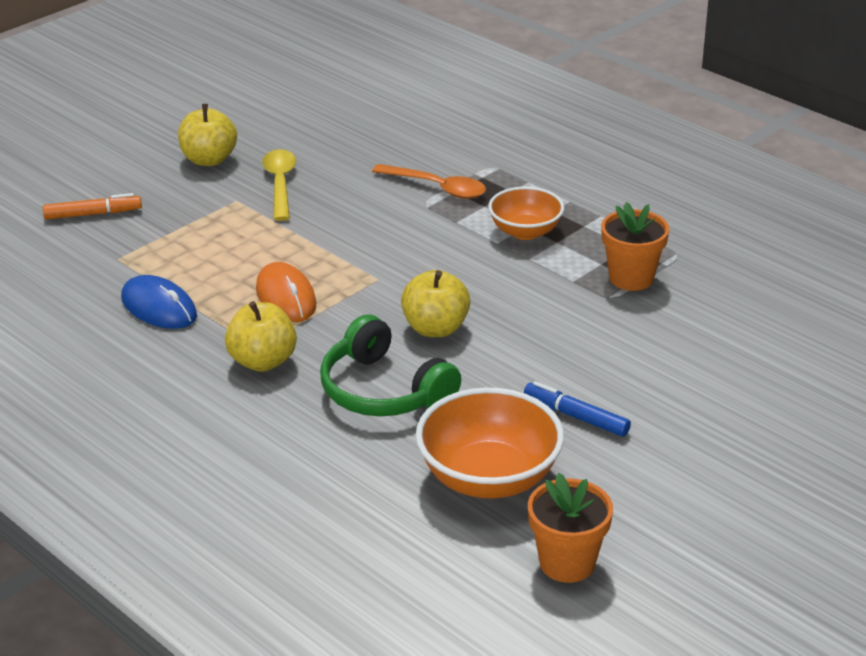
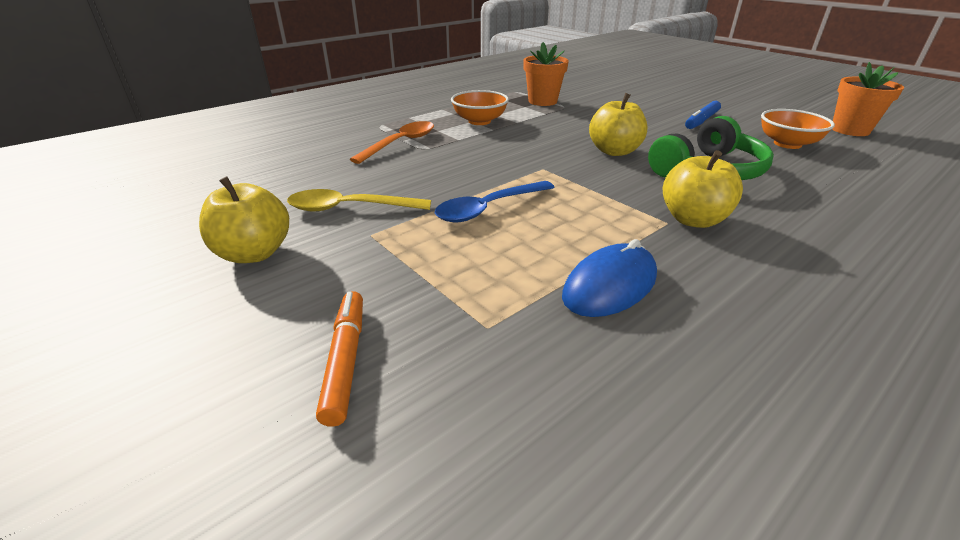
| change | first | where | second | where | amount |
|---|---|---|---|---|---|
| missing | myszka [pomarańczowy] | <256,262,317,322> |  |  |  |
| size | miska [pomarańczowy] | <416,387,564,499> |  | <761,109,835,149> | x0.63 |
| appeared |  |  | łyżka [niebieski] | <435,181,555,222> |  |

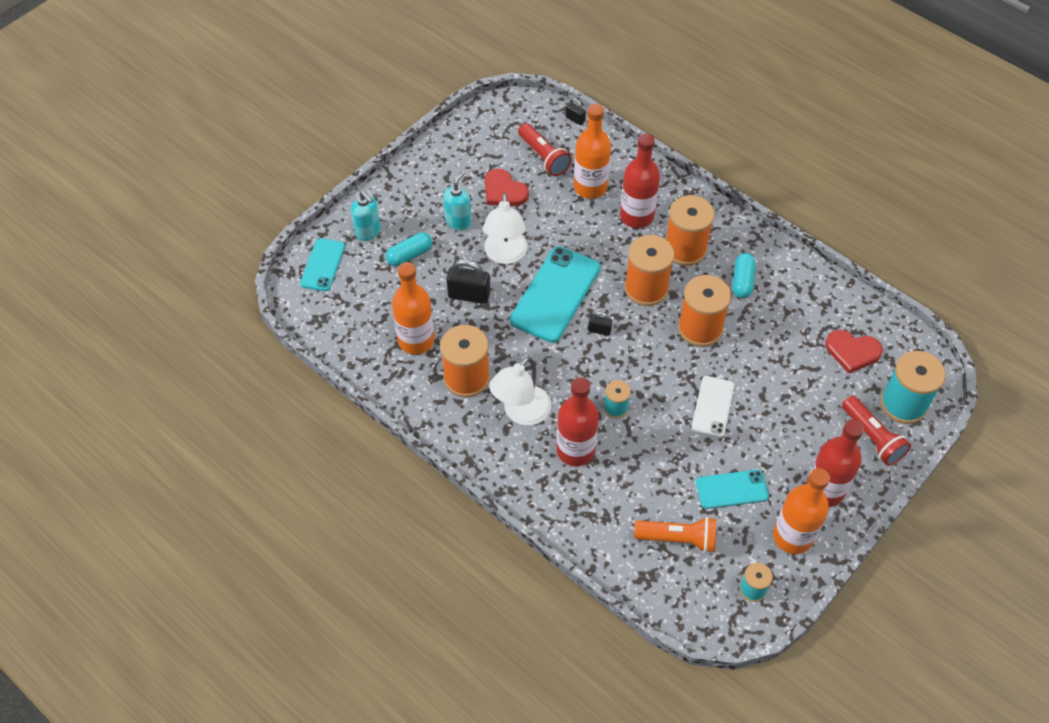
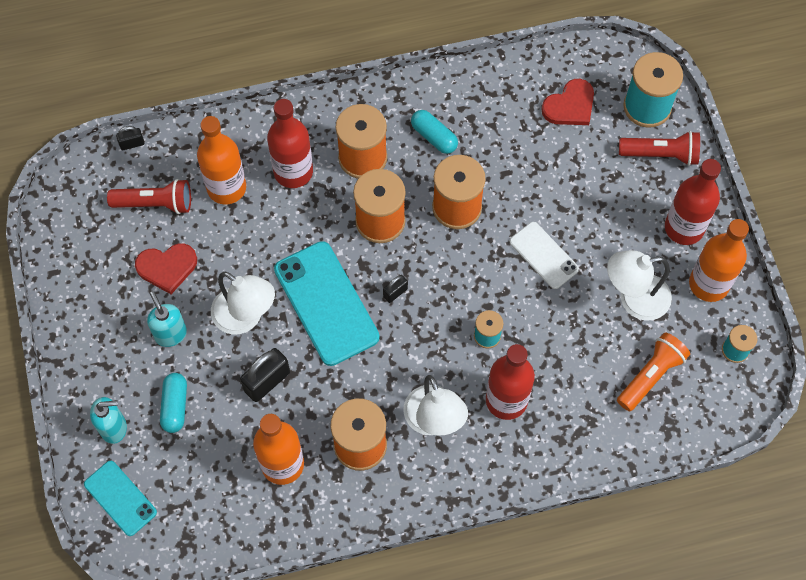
| change | first | where | second | where | amount |
|---|---|---|---|---|---|
| exchanged | telefon [turkusowy] | <696,470,769,509> | lampka [biały] | <607,250,672,321> |  |

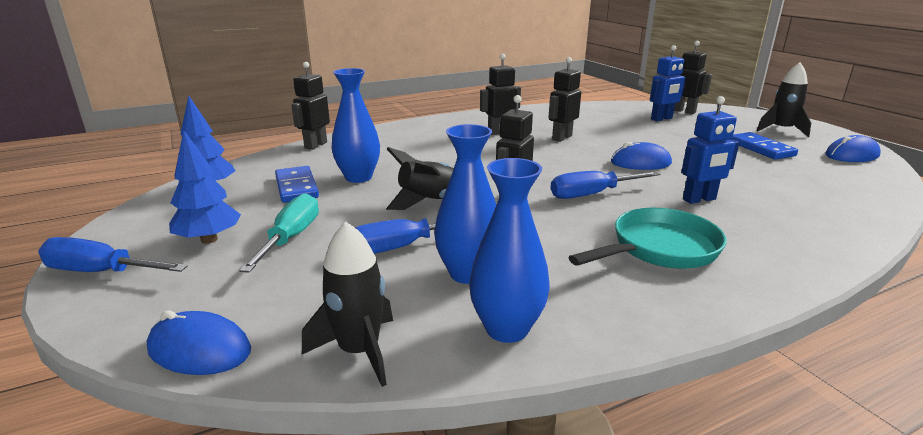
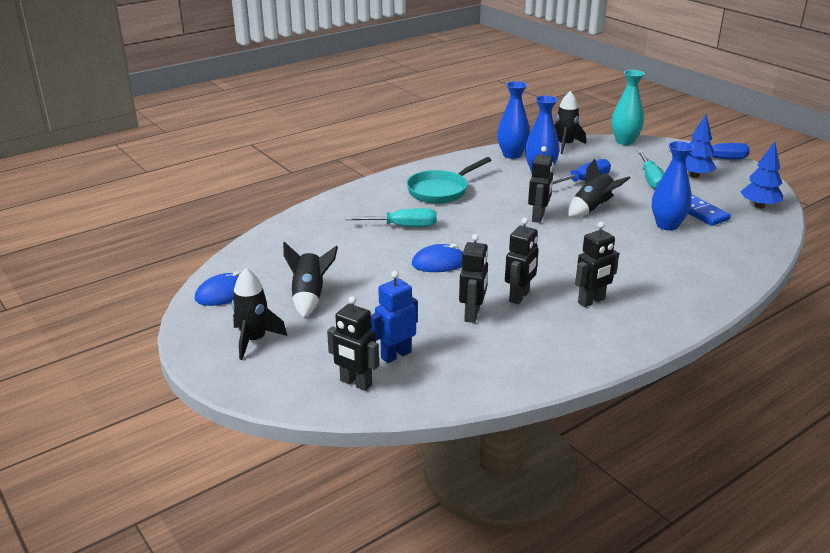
| change | first | where | second | where | amount |
|---|---|---|---|---|---|
| exchanged | myszka [niebieski] | <147,310,251,375> | wazon [turkusowy] | <611,70,645,145> |  |
| relocated | robot [czarny] | <291,62,330,150> |  | <459,234,488,323> |  |
| missing | śrubokręt [niebieski] | <551,171,660,199> |  |  |  |
| exchanged | robot [niebieski] | <681,96,739,204> | śrubokręt [turkusowy] | <345,208,437,227> |  |
| exchanged | kostka domina [niebieski] | <729,132,798,160> | rakieta [czarny] | <283,242,338,318> |  |

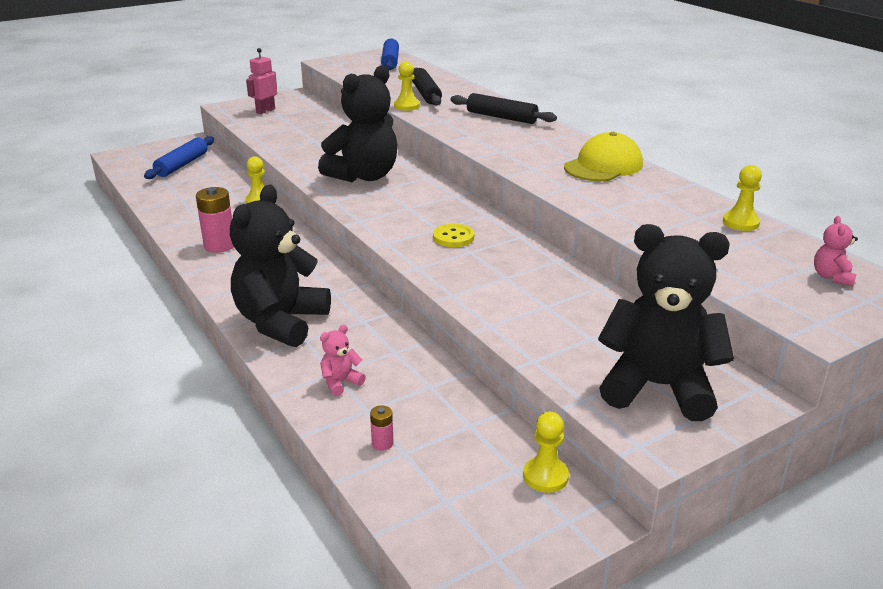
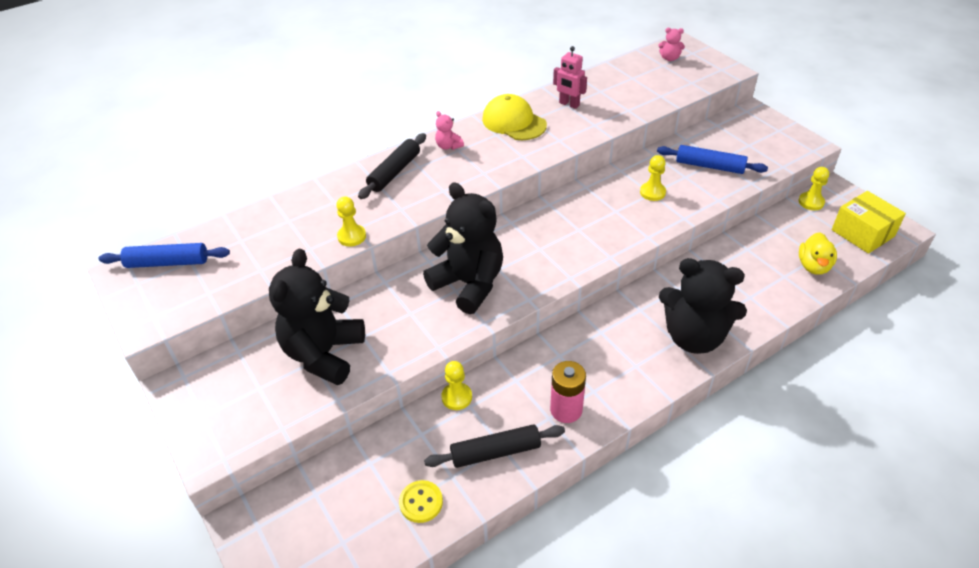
| change | first | where | second | where | amount |
|---|---|---|---|---|---|
| relocated | wałek do ciasta [niebieski] | <144,136,214,179> |  | <657,145,768,174> |  |
| relocated | robot [różowy] | <246,48,277,114> |  | <553,46,587,109> |  |
| relocated | miś [różowy] | <320,325,366,396> |  | <435,111,464,150> |  |
| exchanged | bateria [różowy] | <370,405,393,451> | kaczka [żółty] | <799,232,837,275> |  |
| relocated | wałek do ciasta [czarny] | <412,68,442,105> |  | <424,424,565,468> |  |
| relocated | guzik [żółty] | <433,224,474,247> |  | <399,480,443,523> |  |
| relocated | miś [czarny] | <598,224,734,421> |  | <269,249,365,385> |  |
| relocated | pionek [żółty] | <723,165,762,231> |  | <640,155,666,201> |  |
| appeared |  |  | pudełko [żółty] | <832,191,906,254> |  |

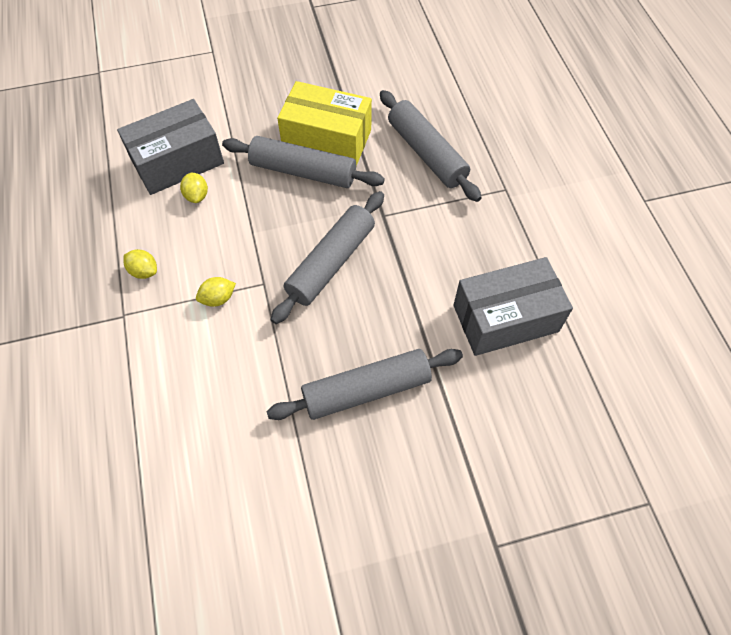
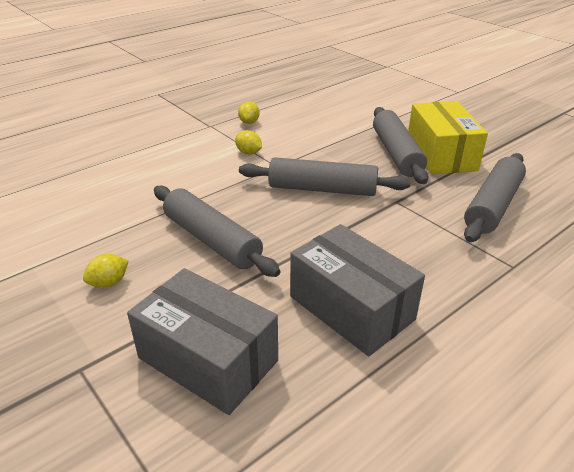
| change | first | where | second | where | amount |
|---|---|---|---|---|---|
| relocated | pudełko [szary] | <117,99,224,195> |  | <127,268,278,415> |  |
| relocated | cytryna [żółty] | <180,173,208,203> |  | <83,254,129,288> |  |

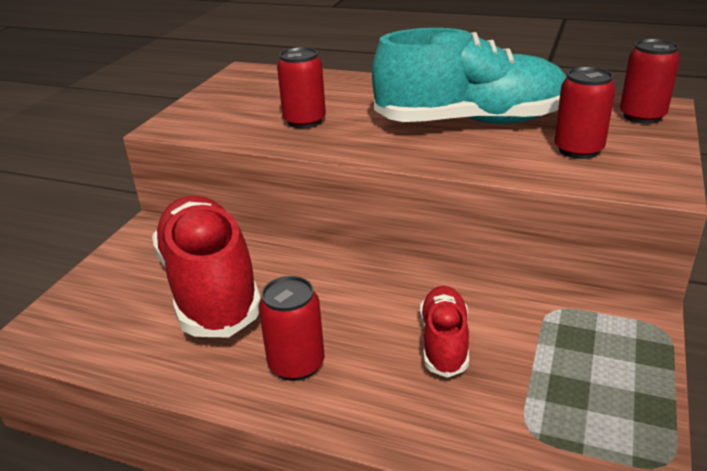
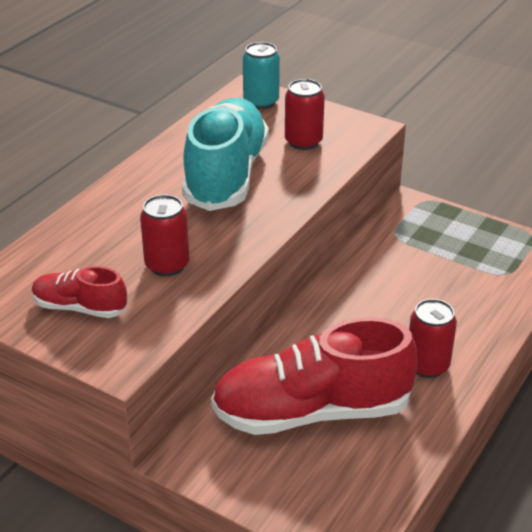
| change | first | where | second | where | amount |
|---|---|---|---|---|---|
| relocated | but [czerwony] | <420,286,469,378> |  | <32,266,127,318> |  |
| colour | puszka [czerwony] | <620,39,680,124> | puszka [turkusowy] | <243,42,280,109> |  |

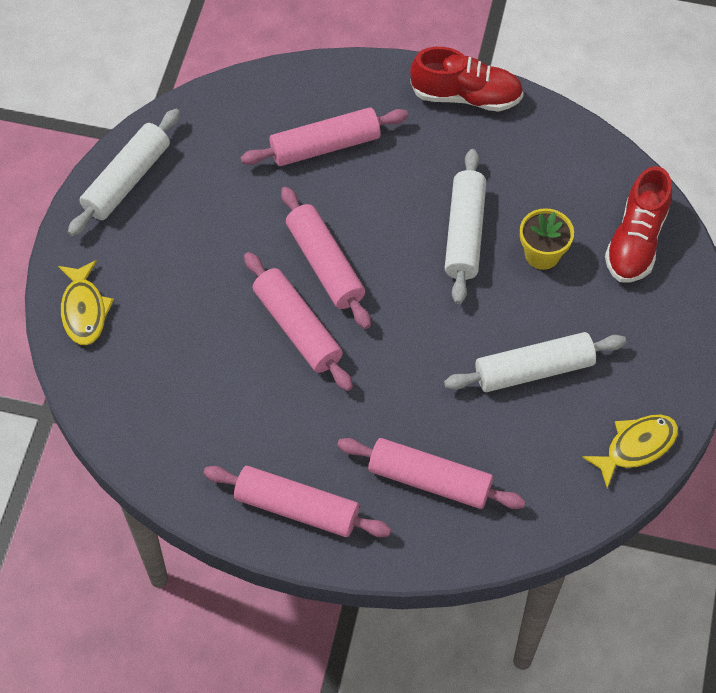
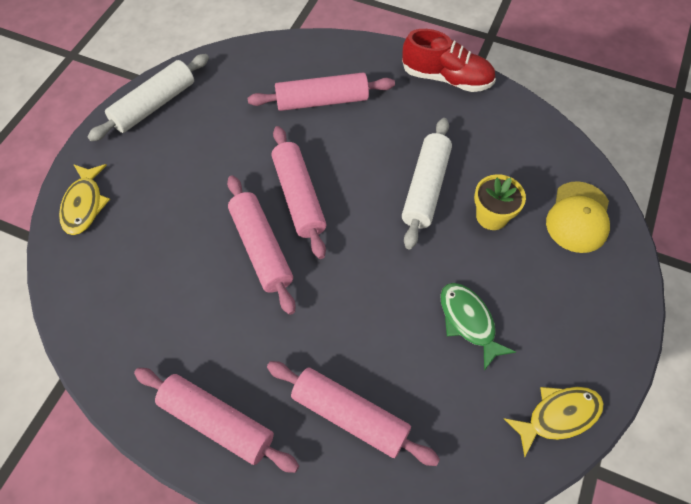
| change | first | where | second | where | amount |
|---|---|---|---|---|---|
| exchanged | wałek do ciasta [biały] | <444,332,626,392> | ryba [zielony] | <440,283,516,371> |  |
| exchanged | but [czerwony] | <605,166,672,283> | czapka [żółty] | <546,181,610,253> |  |

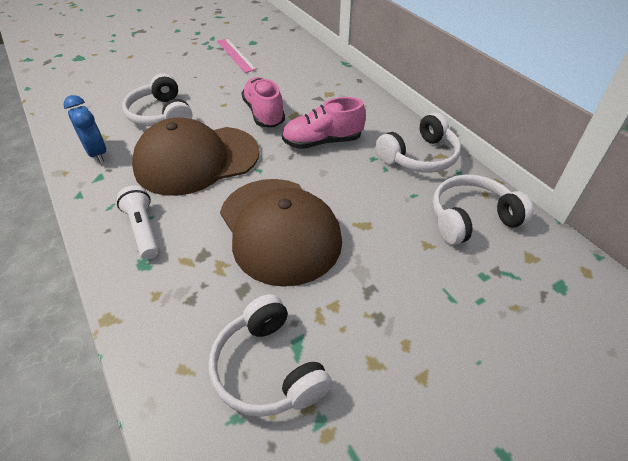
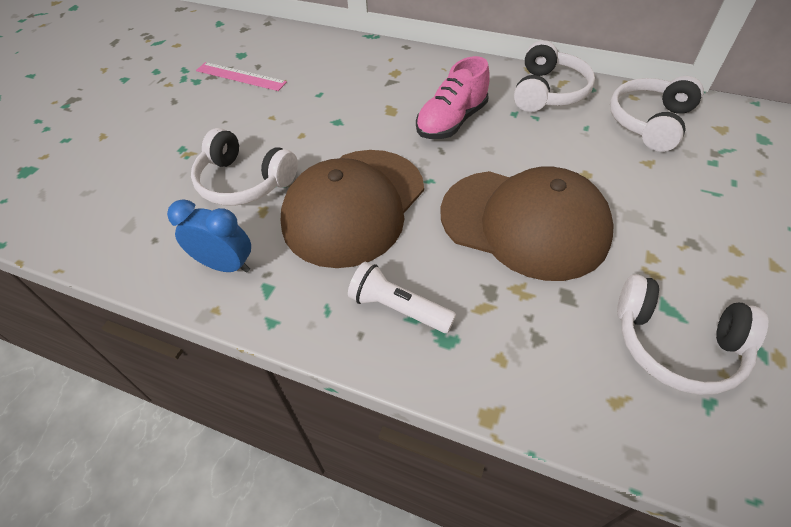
| change | first | where | second | where | amount |
|---|---|---|---|---|---|
| missing | but [różowy] | <241,77,285,127> |  |  |  |

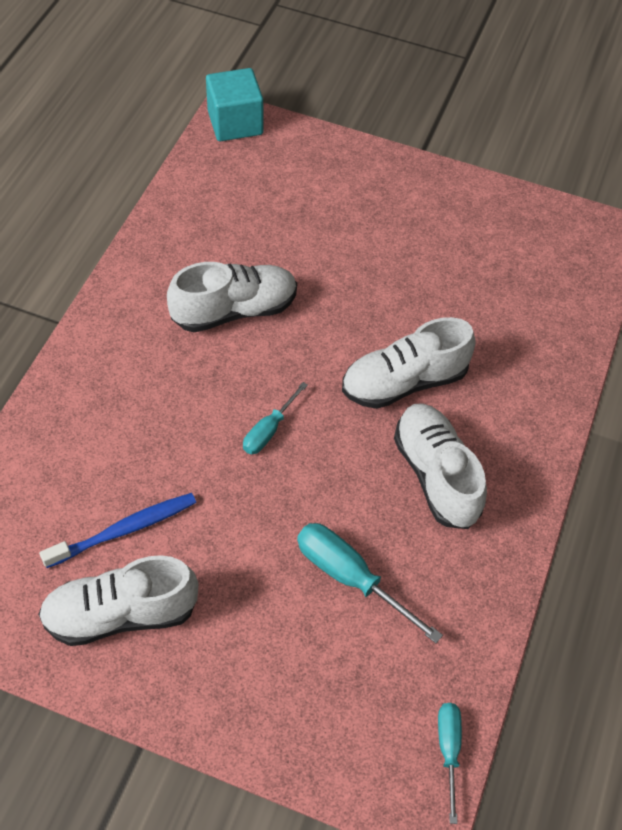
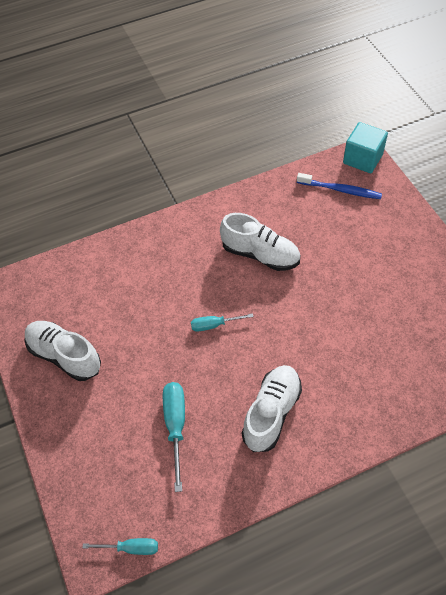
| change | first | where | second | where | amount |
|---|---|---|---|---|---|
| relocated | szczoteczka do zębów [niebieski] | <39,493,196,568> |  | <297,173,382,199> |  |
| missing | but [biały] | <342,317,476,409> |  |  |  |
| spun | śrubokręt [turkusowy] | <438,703,462,824> |  | <82,538,158,555> | 45 degrees clockwise |

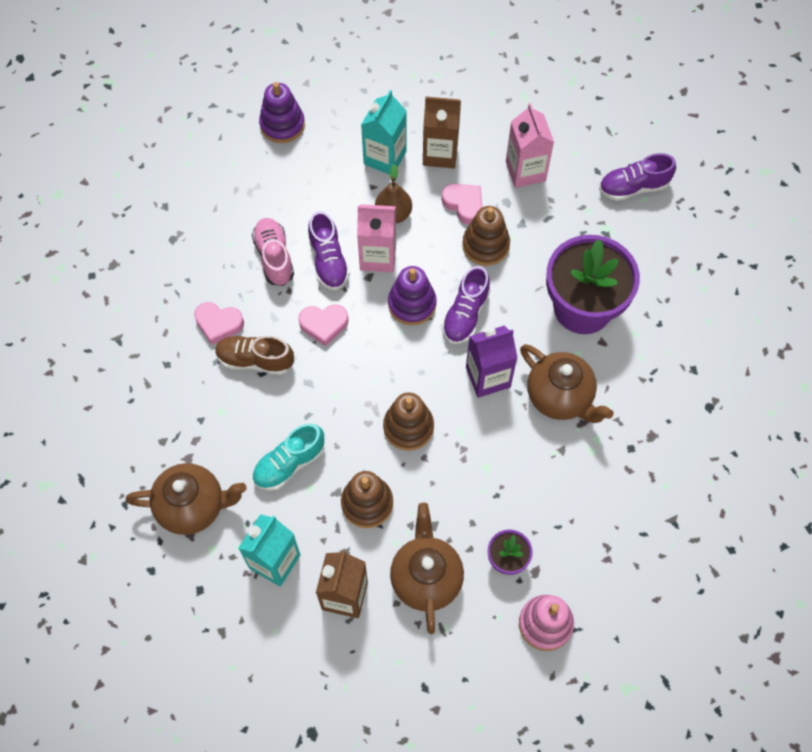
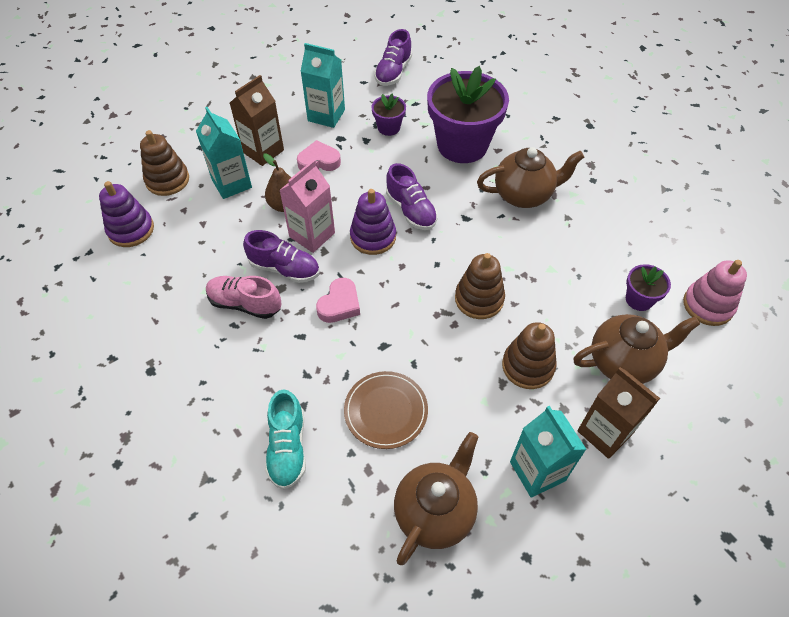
| change | first | where | second | where | amount |
|---|---|---|---|---|---|
| missing | serce [różowy] | <194,302,244,345> |  |  |  |
| missing | but [brązowy] | <215,336,294,375> |  |  |  |
| relocated | but [turkusowy] | <252,423,324,491> |  | <265,390,306,490> |  |
| spun | imbryk [brązowy] | <390,503,464,634> |  | <574,314,700,384> | 135 degrees clockwise |
| relocated | zabawka nakładanka [brązowy] | <462,206,510,266> |  | <140,130,189,196> |  |
| missing | karton mleka [fioletowy] | <466,326,518,398> |  |  |  |
| colour | karton mleka [różowy] | <506,103,554,188> | karton mleka [turkusowy] | <300,43,345,128> |  |
| appeared |  |  | talerz [brązowy] | <344,371,428,449> |  |
| appeared |  |  | doniczka [fioletowy] | <371,94,406,136> |  |

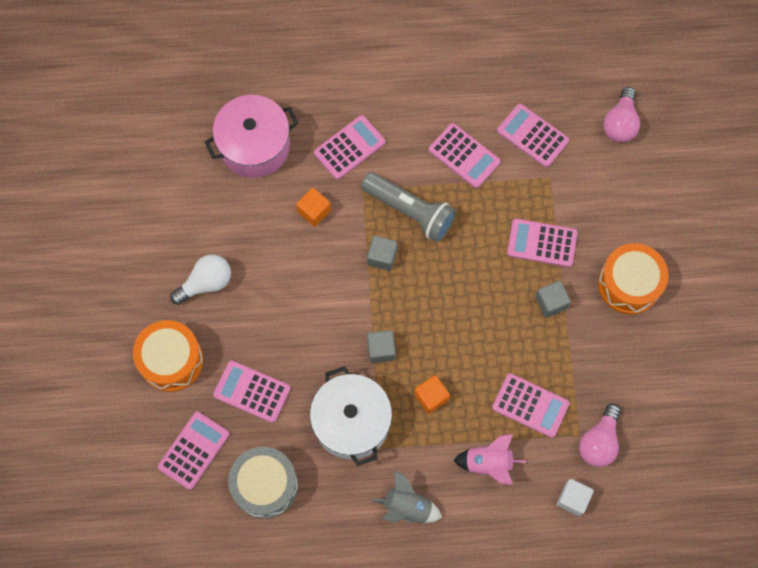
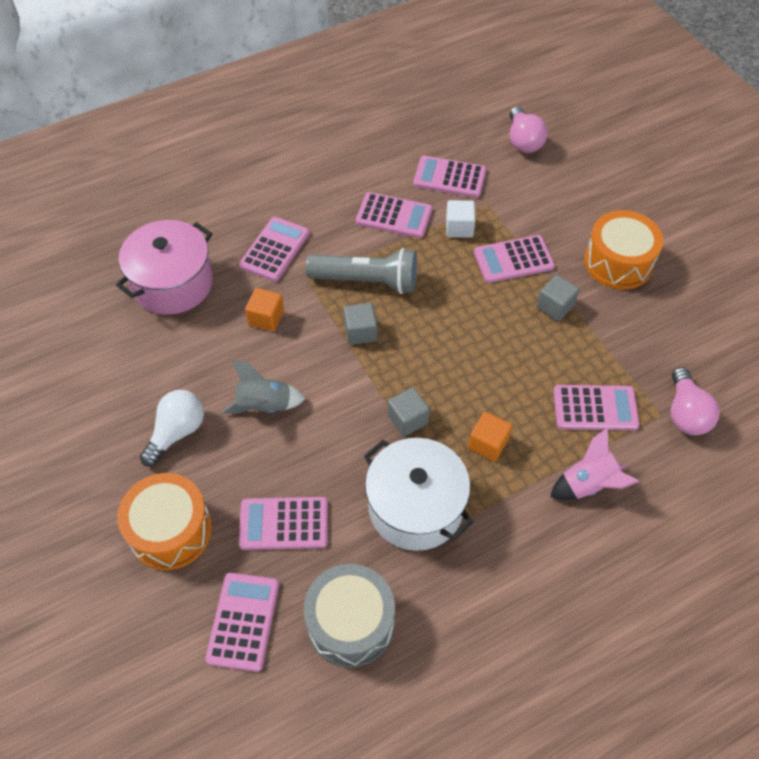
| change | first | where | second | where | amount |
|---|---|---|---|---|---|
| relocated | rakieta [szary] | <371,470,442,523> |  | <222,359,305,413> |  |
| relocated | sześcian [biały] | <556,479,594,516> |  | <446,200,476,238> |  |

